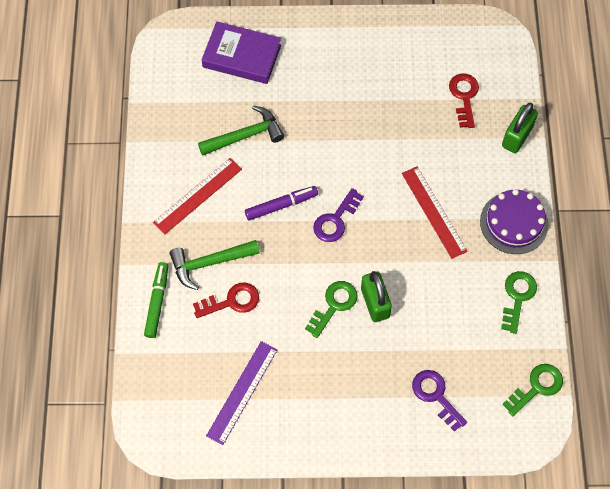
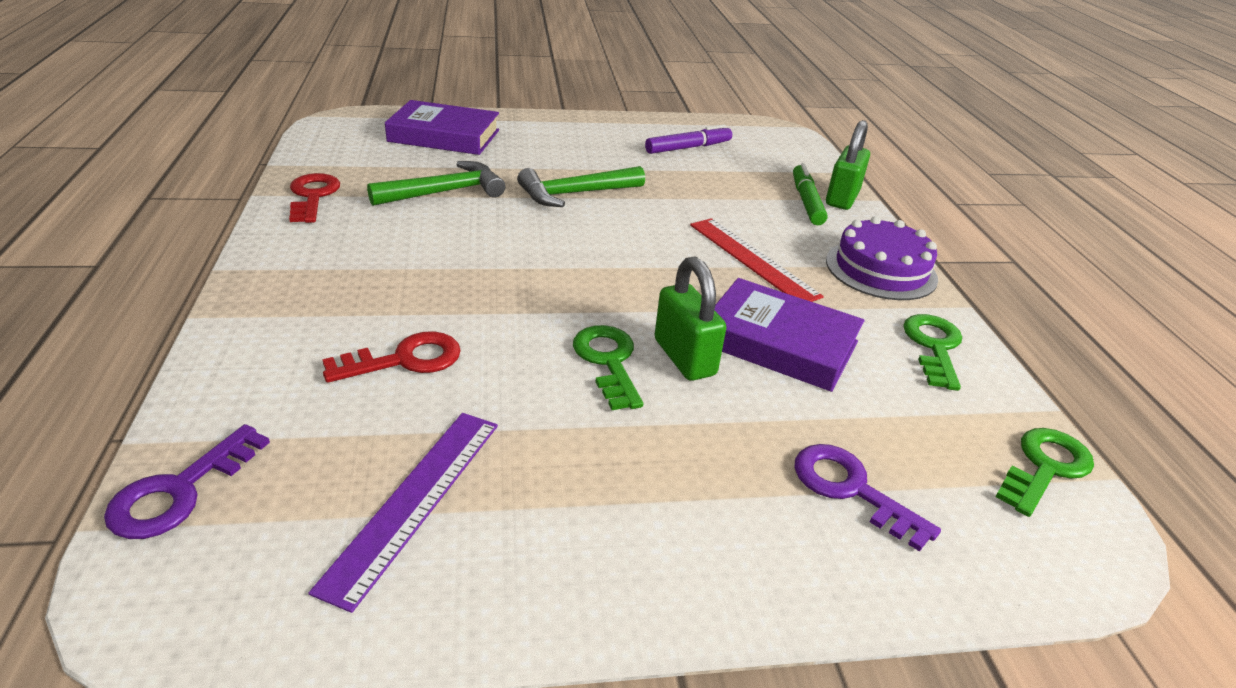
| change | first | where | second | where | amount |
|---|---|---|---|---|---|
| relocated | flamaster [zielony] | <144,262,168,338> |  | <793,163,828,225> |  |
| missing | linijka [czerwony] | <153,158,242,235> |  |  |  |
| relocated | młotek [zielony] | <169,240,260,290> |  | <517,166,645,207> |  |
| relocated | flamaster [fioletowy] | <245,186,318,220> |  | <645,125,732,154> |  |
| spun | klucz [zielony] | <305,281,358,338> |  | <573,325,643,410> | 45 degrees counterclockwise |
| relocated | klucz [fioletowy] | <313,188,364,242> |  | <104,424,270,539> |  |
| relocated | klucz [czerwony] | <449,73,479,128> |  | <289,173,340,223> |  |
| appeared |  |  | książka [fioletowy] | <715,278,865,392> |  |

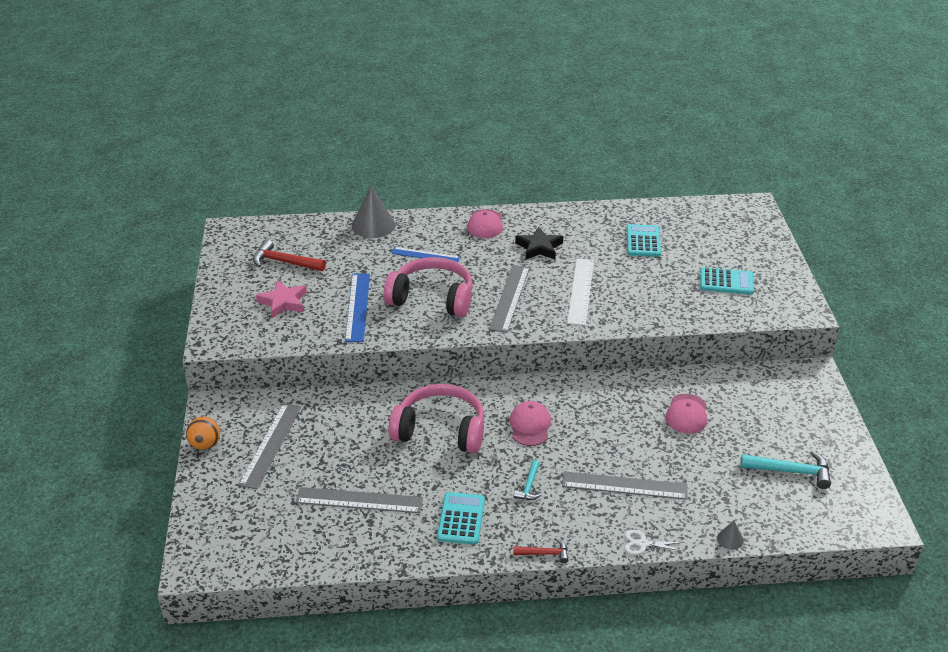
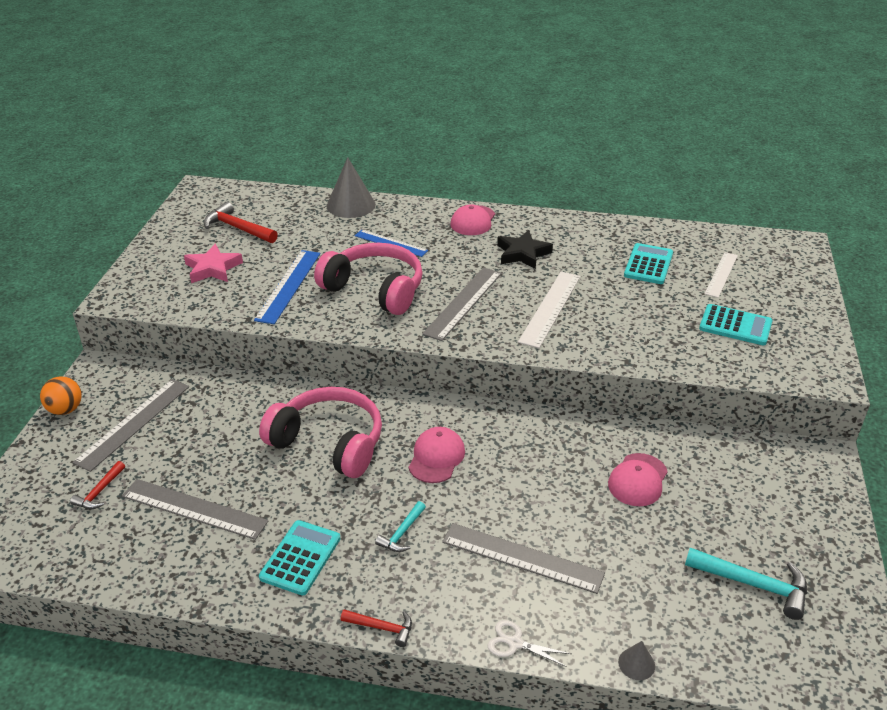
| change | first | where | second | where | amount |
|---|---|---|---|---|---|
| appeared |  |  | młotek [czerwony] | <70,461,125,509> |  |
| appeared |  |  | linijka [biały] | <705,252,738,298> |  |

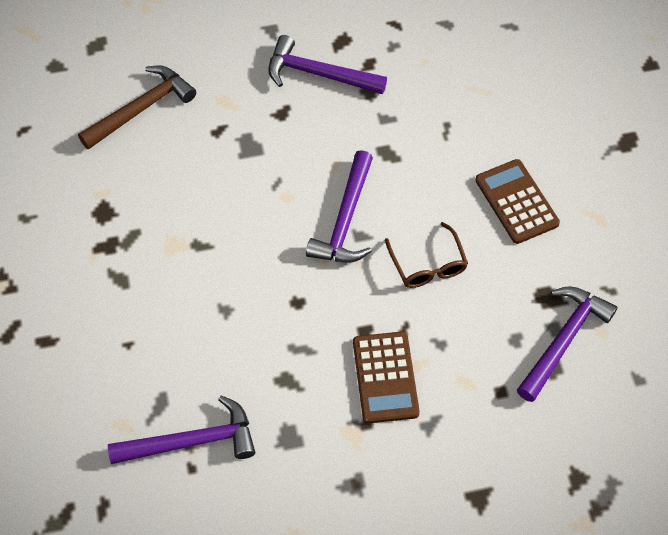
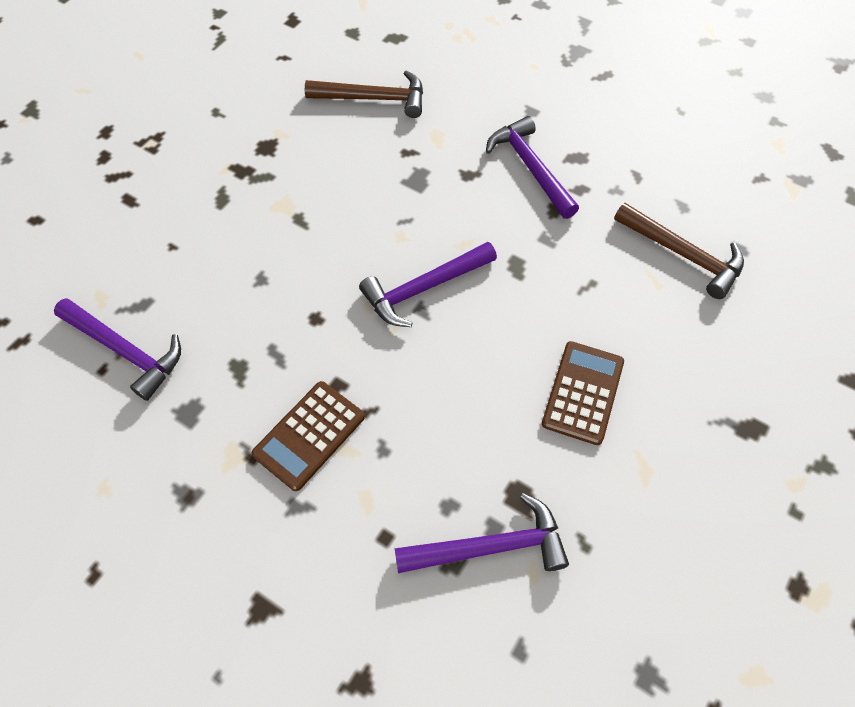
| change | first | where | second | where | amount |
|---|---|---|---|---|---|
| missing | okulary [brązowy] | <385,222,468,288> |  |  |  |
| appeared |  |  | młotek [brązowy] | <614,203,744,299> |  |

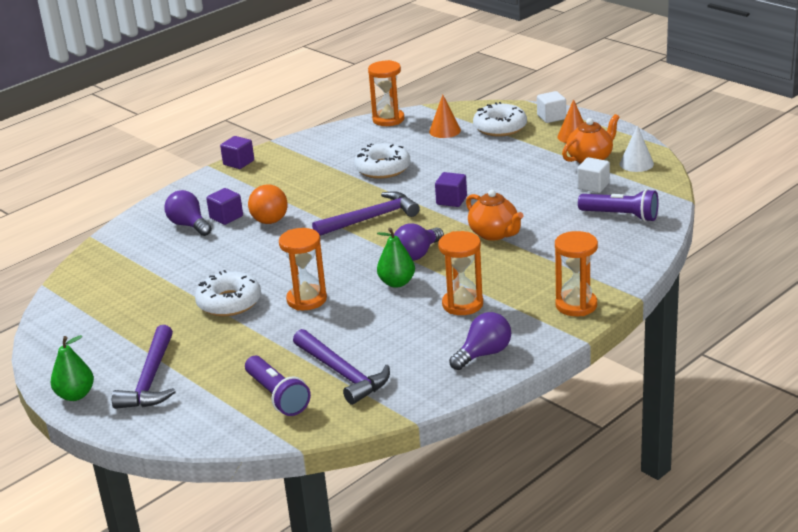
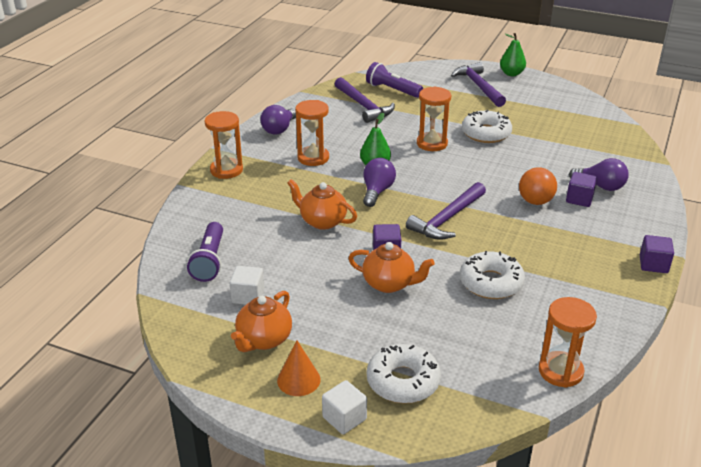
| change | first | where | second | where | amount |
|---|---|---|---|---|---|
| spun | młotek [fioletowy] | <293,329,390,405> |  | <335,77,395,123> | 150 degrees counterclockwise |
| missing | stożek [pomarańczowy] | <429,95,461,138> |  |  |  |
| spun | latarka [fioletowy] | <578,189,659,222> |  | <187,222,223,282> | 90 degrees counterclockwise |
| missing | stożek [biały] | <620,125,654,172> |  |  |  |
| appeared |  |  | imbryk [pomarańczowy] | <348,242,435,293> |  |

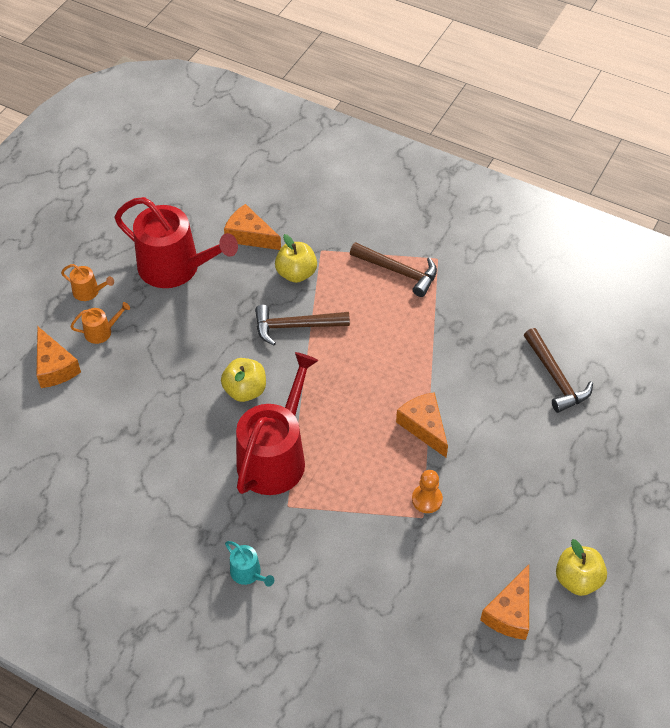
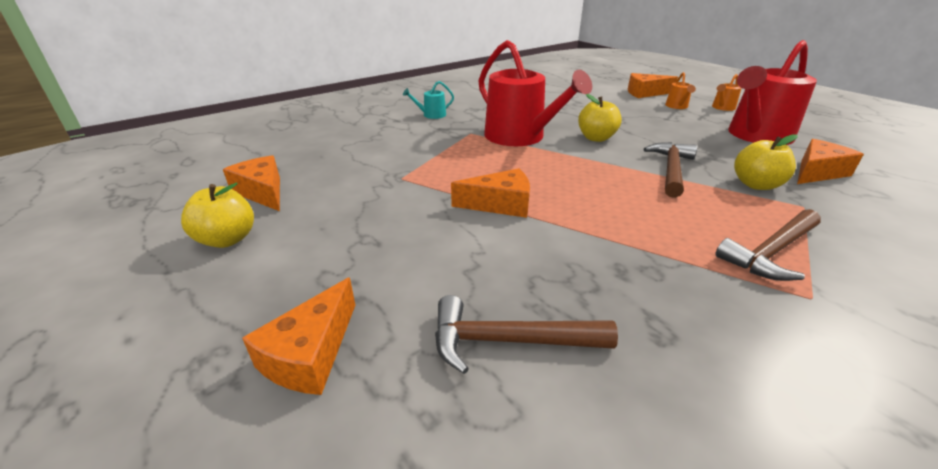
| change | first | where | second | where | amount |
|---|---|---|---|---|---|
| missing | pionek [pomarańczowy] | <412,470,443,513> |  |  |  |
| appeared |  |  | ser [pomarańczowy] | <242,277,355,395> |  |

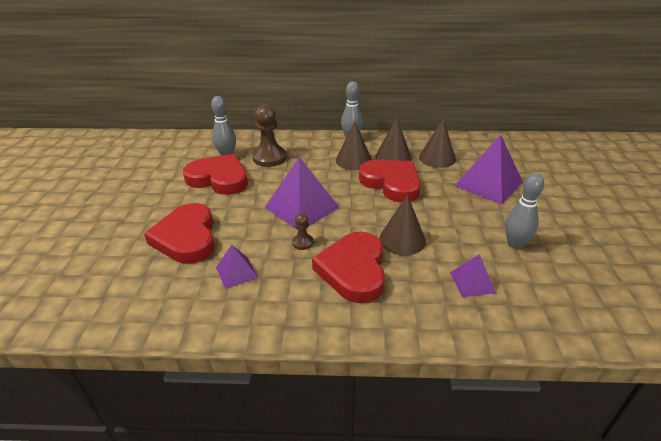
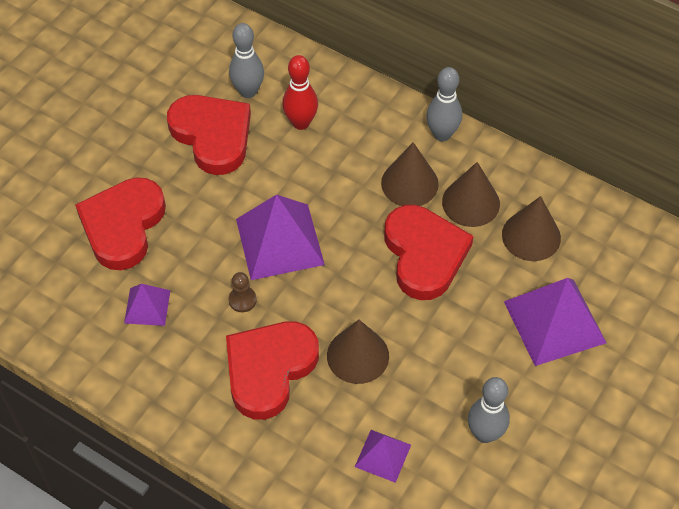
| change | first | where | second | where | amount |
|---|---|---|---|---|---|
| exchanged | pionek [brązowy] | <252,105,287,167> | kręgiel [czerwony] | <283,55,318,130> |  |

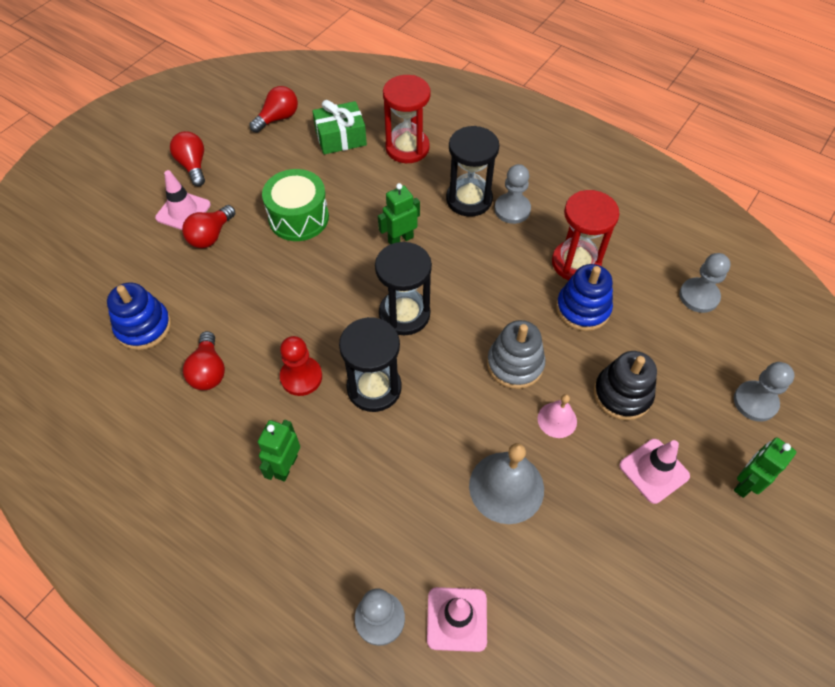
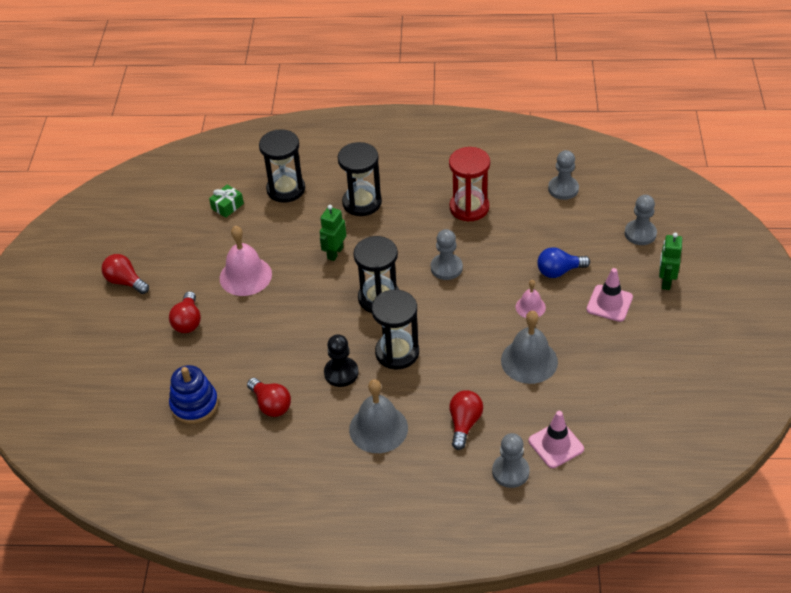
| change | first | where | second | where | amount |
|---|---|---|---|---|---|
| missing | pachołek [różowy] | <155,170,211,230> |  |  |  |
| relocated | żarówka [czerwony] | <249,86,298,133> |  | <449,390,483,450> |  |
| exchanged | robot [zielony] | <258,420,300,482> | dzwonek [szary] | <349,379,408,453> |  |
| exchanged | bęben [zielony] | <262,169,329,241> | dzwonek [różowy] | <220,226,272,296> |  |
| colour | pionek [czerwony] | <280,336,322,396> | pionek [czarny] | <324,334,359,387> |  |
| size | prezent [zielony] | <312,100,367,154> |  | <209,185,244,218> | x0.64 |
| colour | klepsydra [czerwony] | <383,75,431,163> | klepsydra [czarny] | <259,129,305,203> |  |
| missing | zabawka nakładanka [szary] | <487,320,545,389> |  |  |  |
| relocated | pionek [szary] | <494,164,531,224> |  | <431,229,463,280> |  |
| missing | zabawka nakładanka [niebieski] | <556,264,613,331> |  |  |  |
| exchanged | zabawka nakładanka [czarny] | <594,351,657,420> | żarówka [niebieski] | <537,247,590,278> |  |

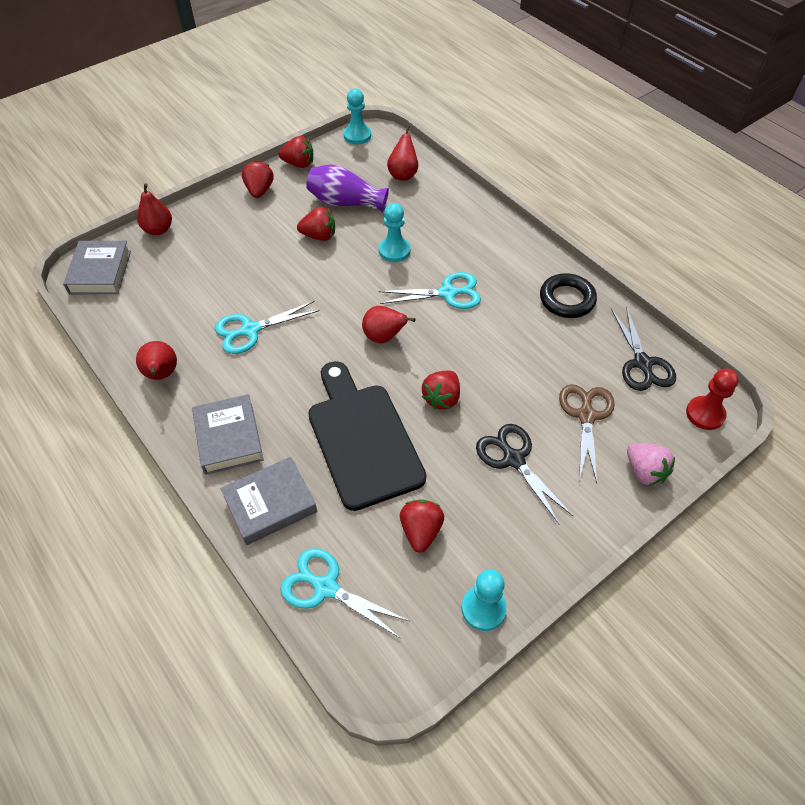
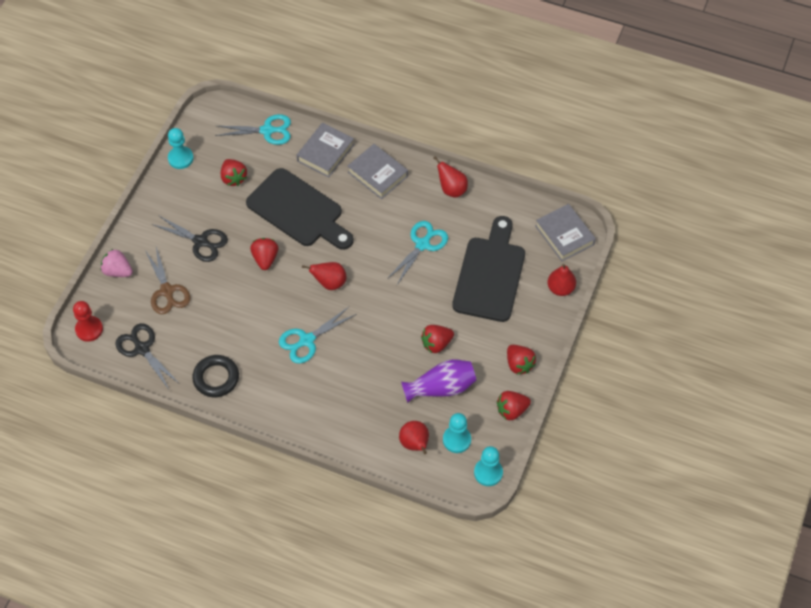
| change | first | where | second | where | amount |
|---|---|---|---|---|---|
| relocated | pionek [turkusowy] | <379,203,410,262> |  | <443,413,471,453> |  |
| appeared |  |  | deska do krojenia [czarny] | <452,216,525,322> |  |

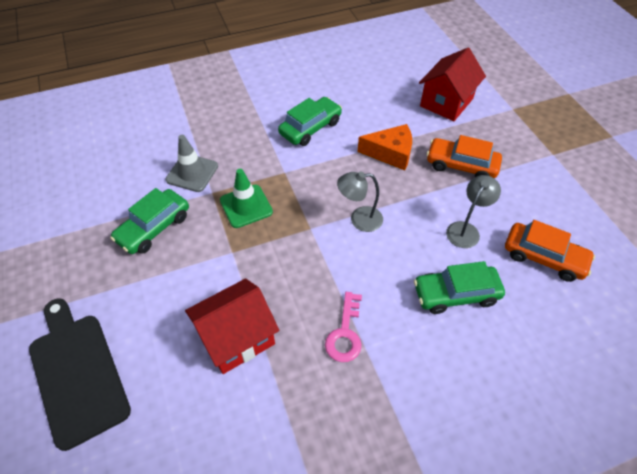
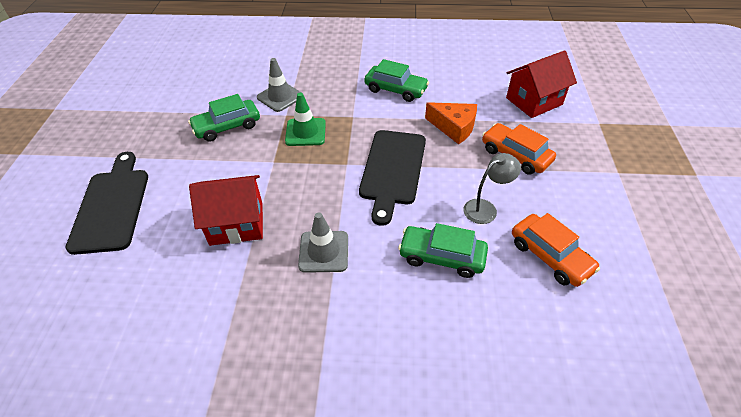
| change | first | where | second | where | amount |
|---|---|---|---|---|---|
| spun | samochód [zielony] | <278,97,342,146> |  | <364,59,429,102> | 45 degrees clockwise |
| exchanged | klucz [różowy] | <325,292,362,362> | pachołek [szary] | <298,212,348,273> |  |
| exchanged | lampka [szary] | <337,171,383,232> | deska do krojenia [czarny] | <359,130,426,226> |  |

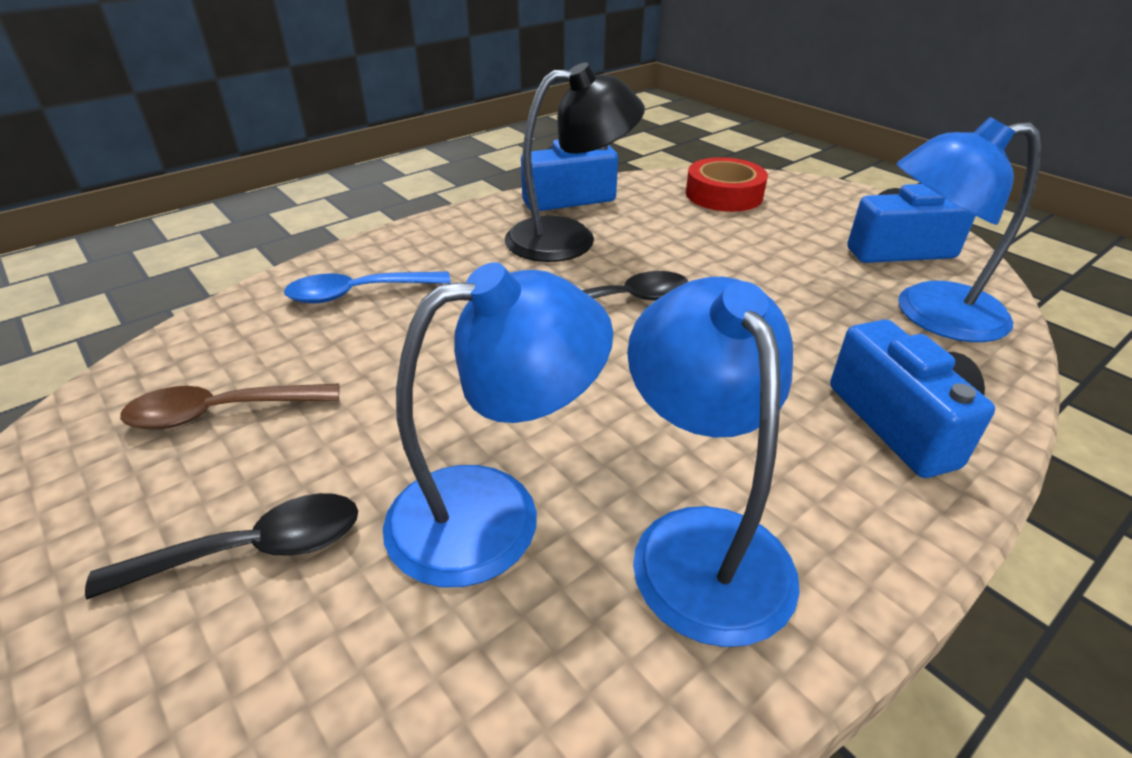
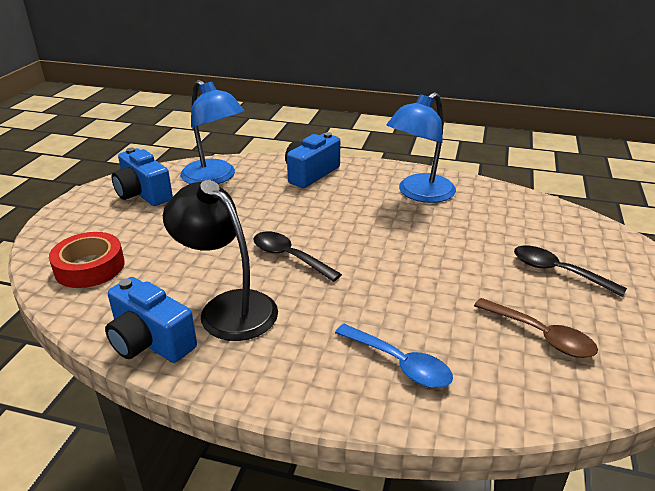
| change | first | where | second | where | amount |
|---|---|---|---|---|---|
| missing | lampka [niebieski] | <383,262,613,587> |  |  |  |

